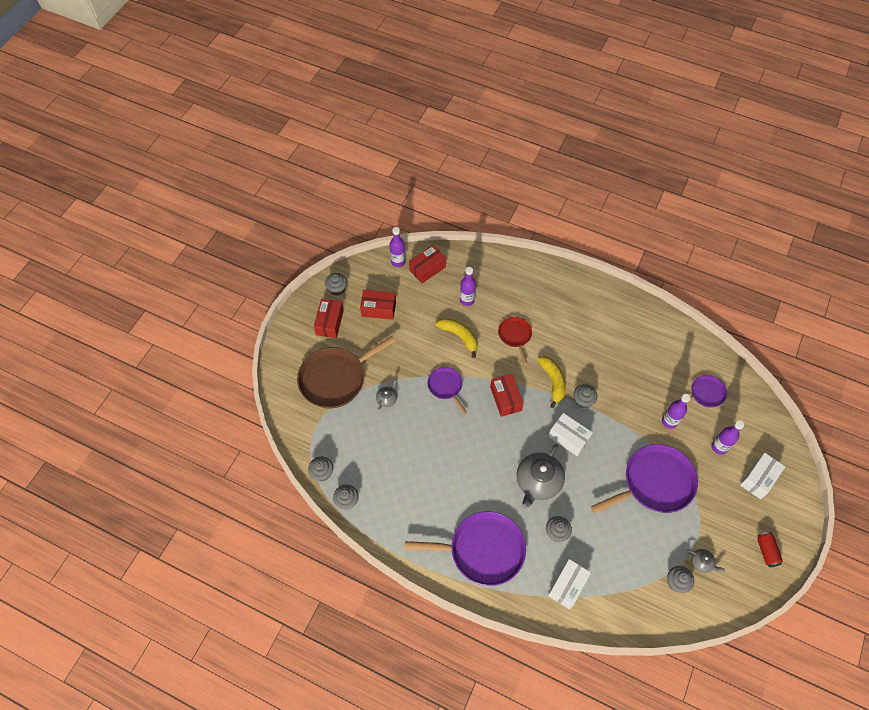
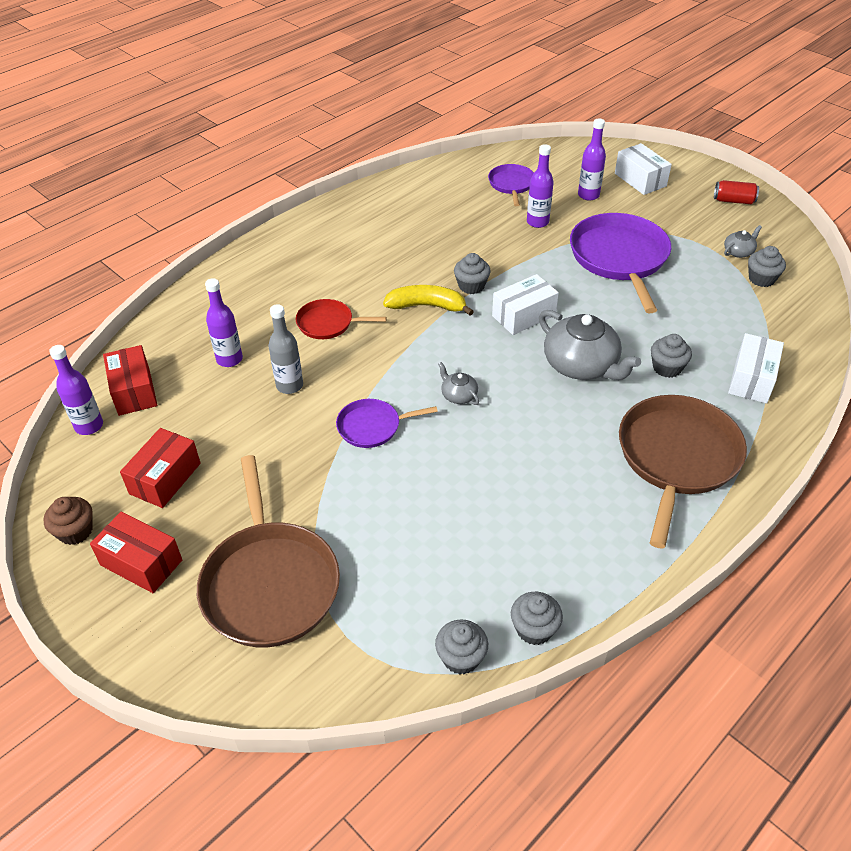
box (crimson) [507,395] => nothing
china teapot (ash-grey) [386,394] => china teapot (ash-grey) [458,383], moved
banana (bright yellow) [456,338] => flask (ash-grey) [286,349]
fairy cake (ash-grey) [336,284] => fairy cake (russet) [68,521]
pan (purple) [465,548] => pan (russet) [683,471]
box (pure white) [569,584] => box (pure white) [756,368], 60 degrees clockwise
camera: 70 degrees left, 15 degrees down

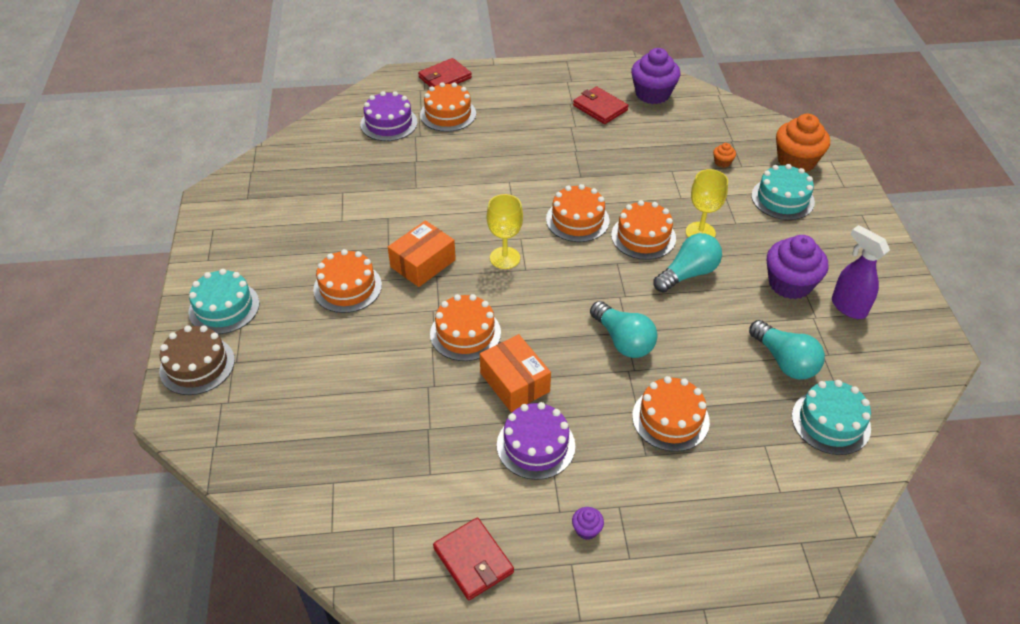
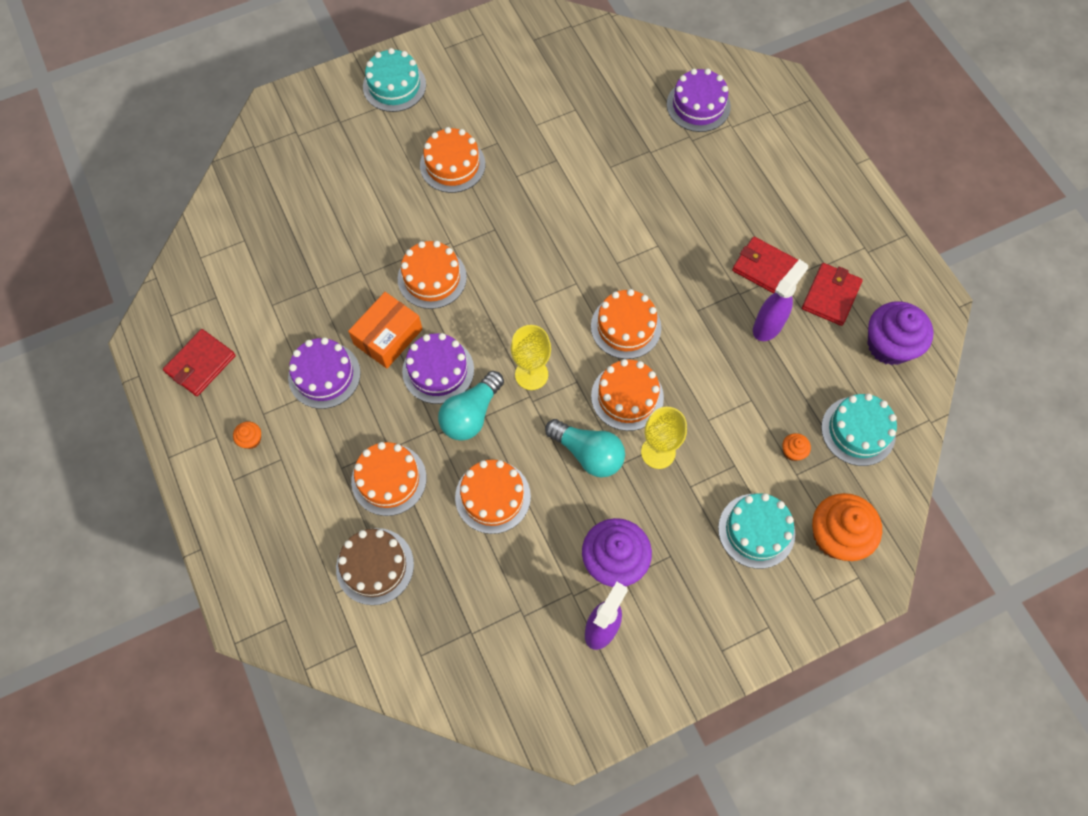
box (bright orange) [422,254] => nothing
bulb (turquoise) [787,350] => nothing
nothing => layer cake (purple) [438,368]
nothing => spray cleaner (purple) [780,300]
layer cake (russet) [197,360] => layer cake (russet) [375,566], moved
wallet (crimson) [445,72] => wallet (crimson) [765,265], moved
layer cake (bright orange) [448,107] => layer cake (bright orange) [493,497], moved
chalice (bright yellow) [505,231] => chalice (bright yellow) [531,357], moved
layer cake (turquoise) [831,417] => layer cake (turquoise) [859,429], moved
fairy cake (purple) [588,523] => fairy cake (bright orange) [247,435]
camera: 70 degrees right, 20 degrees up

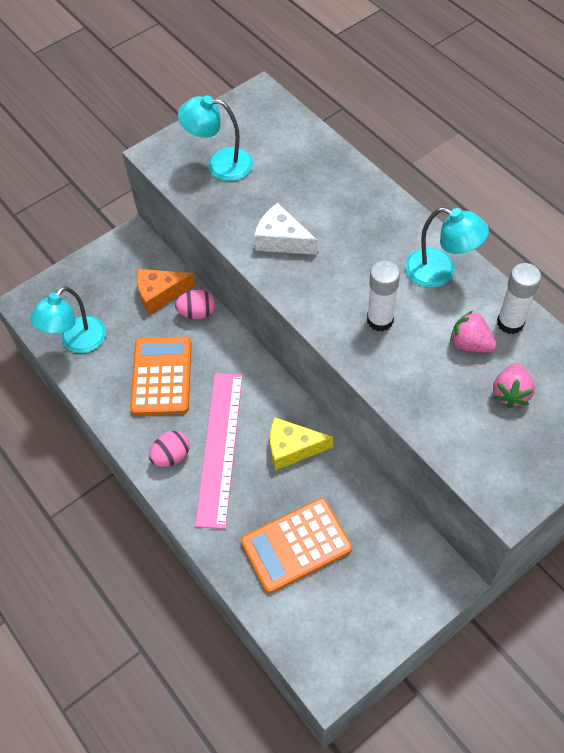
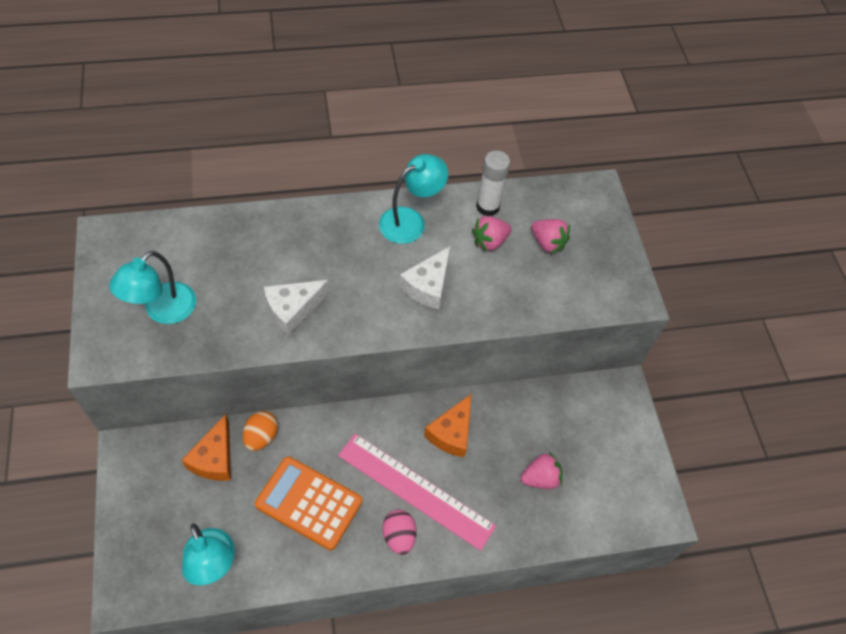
calculator (bright orange) [296,545] => toy strawberry (rosy) [541,470]
stick of glue (pure white) [383,296] => piece of cheese (pure white) [425,277]
toy egg (rosy) [195,304] => toy egg (bright orange) [260,431]
piece of cheese (bright yellow) [301,443] => piece of cheese (bright orange) [448,425]
camera: 70 degrees left, 0 degrees up

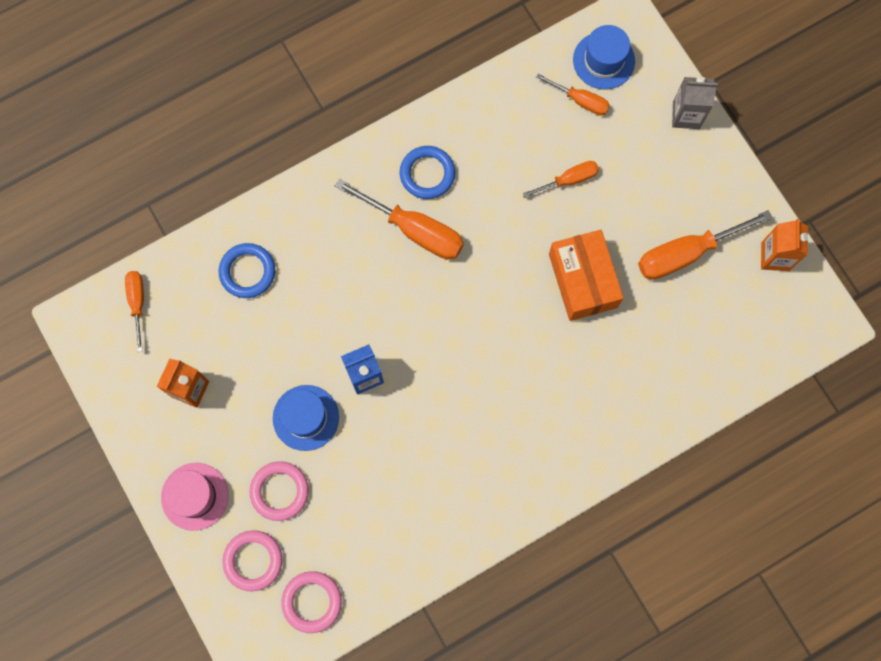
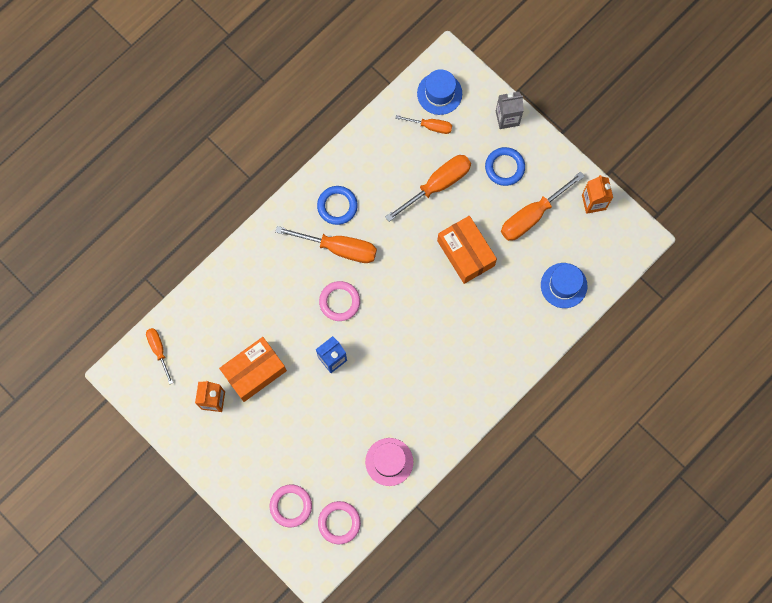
nothing => box (bright orange) [253,369]
tall hat (rosy) [195,497] => tall hat (rosy) [389,462], moved
torus (cobalt) [247,270] => torus (cobalt) [505,166], moved
torus (rosy) [279,491] => torus (rosy) [339,301], moved
tall hat (cobalt) [306,418] => tall hat (cobalt) [564,285], moved
hand screwdriver (bright orange) [560,179] => hand screwdriver (bright orange) [428,188], x1.75
camera: 15 degrees left, 0 degrees up

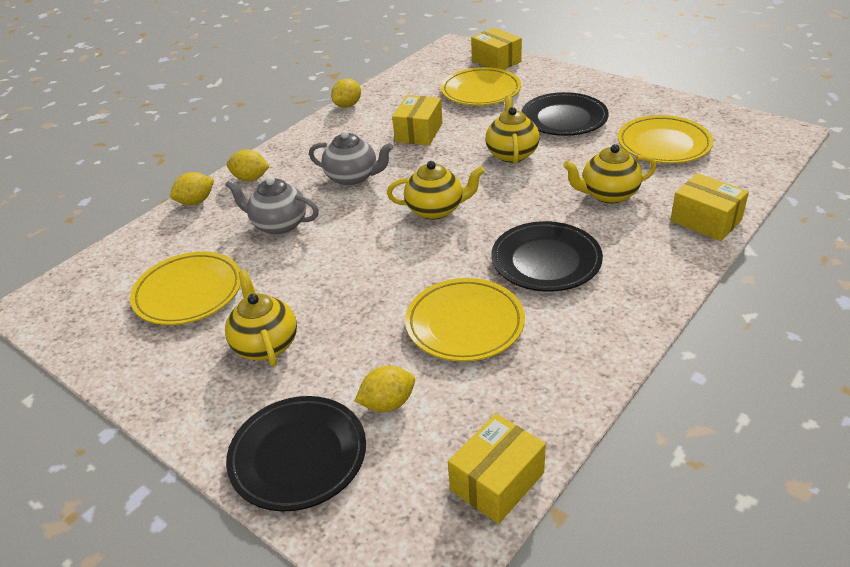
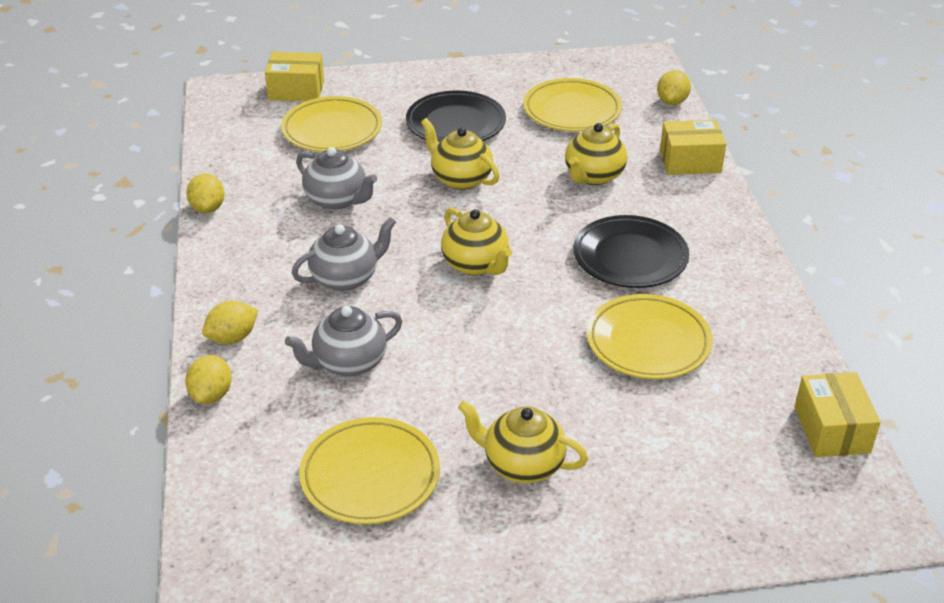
plate (jet-black) [296,454] => nothing
citrus fruit (bright yellow) [385,389] => citrus fruit (bright yellow) [674,87], moved
box (bright yellow) [417,120] => china teapot (ash-grey) [336,178]
china teapot (bright yellow) [436,190] => china teapot (bright yellow) [476,241], 105 degrees clockwise
camera: 50 degrees left, 0 degrees up

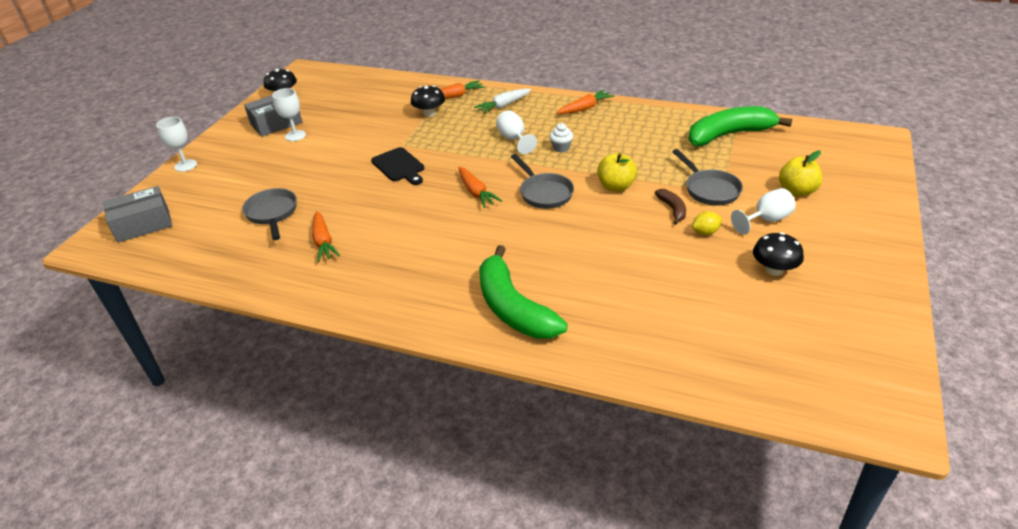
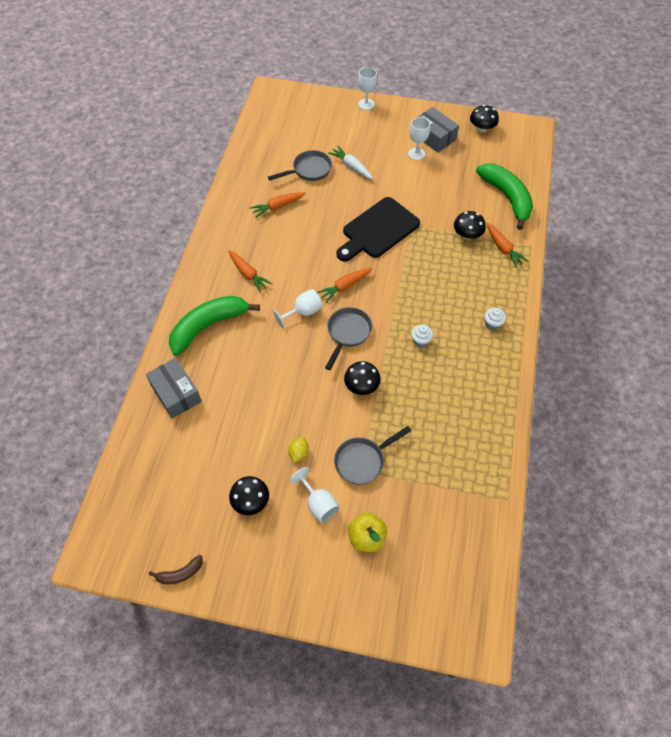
nothing => fairy cake (pure white) [495,319]
box (ash-grey) [138,214] => box (ash-grey) [174,388], moved
root vegetable (pure white) [502,101] => root vegetable (pure white) [350,162], moved
chalice (pure white) [516,132] => chalice (pure white) [298,308], moved
root vegetable (bright orange) [585,102] => root vegetable (bright orange) [250,271], moved
banana (russet) [670,207] => banana (russet) [176,569], moved
banana (leaf-green) [740,126] => banana (leaf-green) [504,196], moved
apple (bright yellow) [617,172] => toadstool (jet-black) [362,378]
pan (ash-grey) [542,181] => pan (ash-grey) [348,338], 150 degrees clockwise
citrus fruit (bright yellow) [707,223] => citrus fruit (bright yellow) [298,450], 45 degrees clockwise
chopping board (jet-black) [397,166] => chopping board (jet-black) [378,229], x1.62
camera: 80 degrees right, 20 degrees up

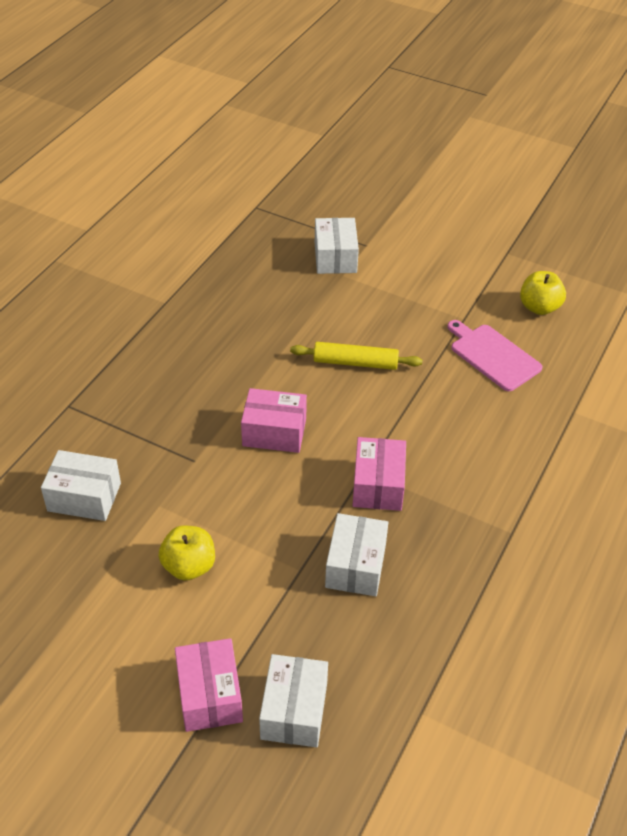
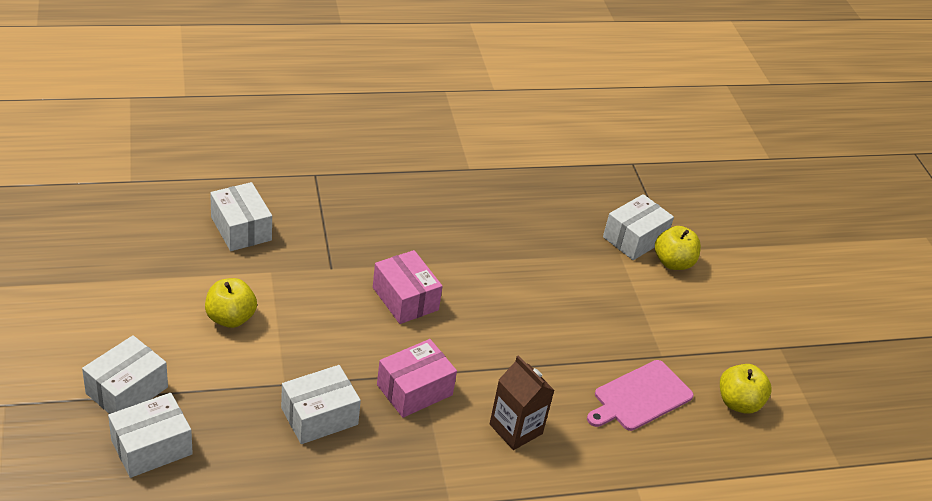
rolling pin (bright yellow) [356,356] => nothing
nothing => juice carton (russet) [522,403]
nothing => apple (bright yellow) [678,248]
box (rosy) [209,685] => box (pure white) [125,374]
chopping board (rosy) [495,355] => chopping board (rosy) [640,395], 135 degrees counterclockwise
camera: 45 degrees right, 5 degrees down

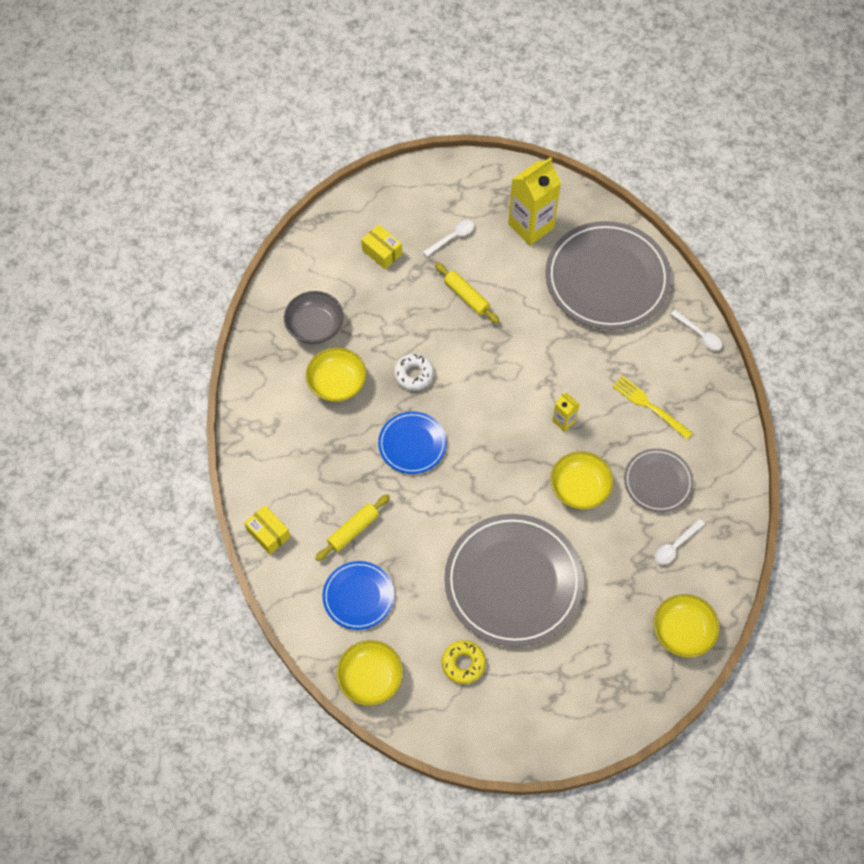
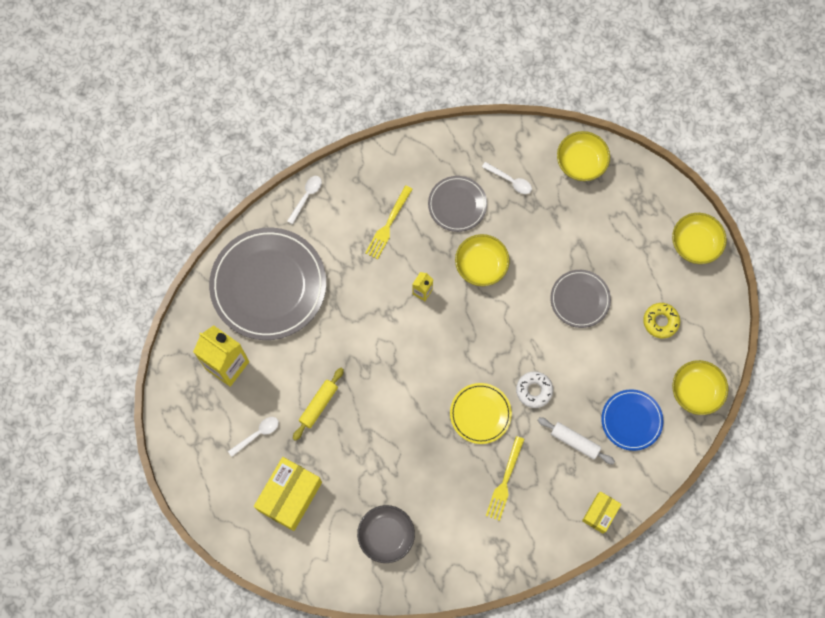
nothing => dinner fork (bright yellow) [505,478]
serving bowl (bright yellow) [336,374] => serving bowl (bright yellow) [699,238], moved
glazed donut (pure white) [414,371] => glazed donut (pure white) [534,389], moved
rolling pin (bright yellow) [352,527] => rolling pin (pure white) [576,440]
plate (cobalt) [412,442] => plate (bright yellow) [481,413]
teaspoon (pure white) [448,238] => teaspoon (pure white) [253,437], 105 degrees clockwise
box (bright yellow) [381,247] => box (bright yellow) [288,494], x1.76
plate (ash-grey) [514,580] => plate (ash-grey) [580,299], x0.52
camera: 105 degrees left, 10 degrees up

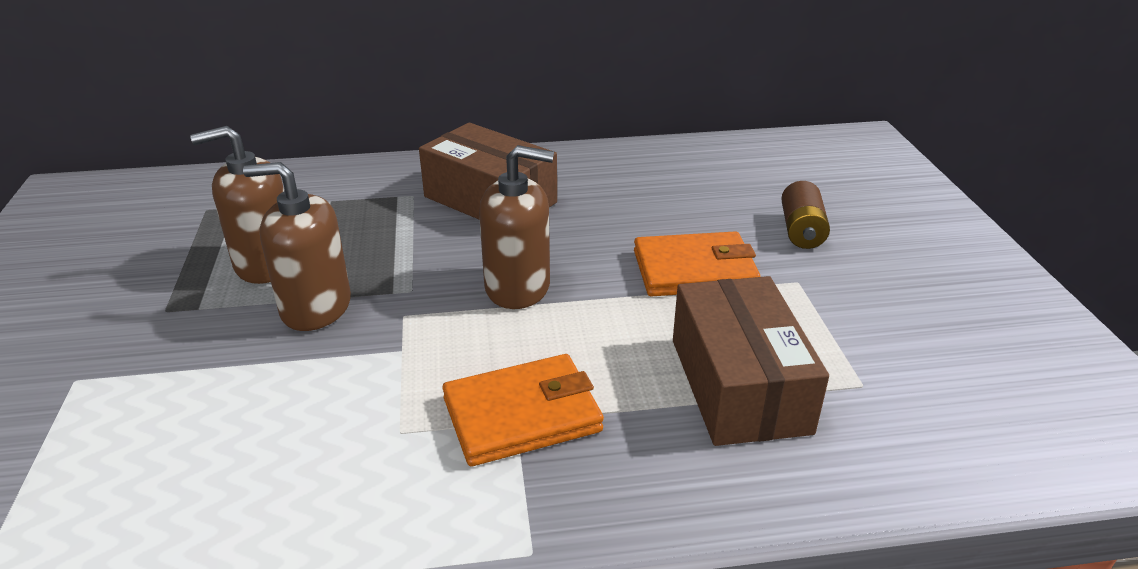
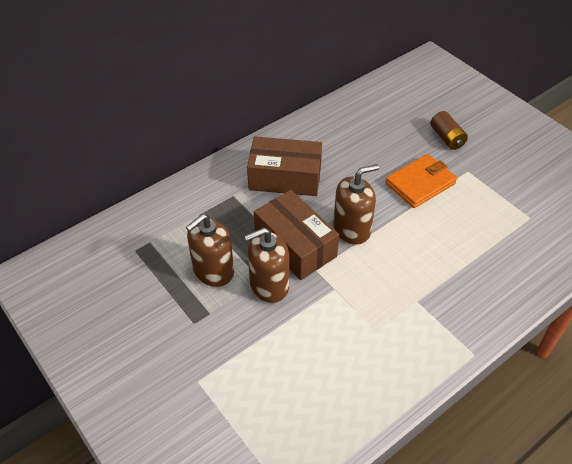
wallet (bright orange) [523,410] => nothing
box (russet) [751,361] => box (russet) [296,235], moved
camera: 30 degrees left, 15 degrees up

